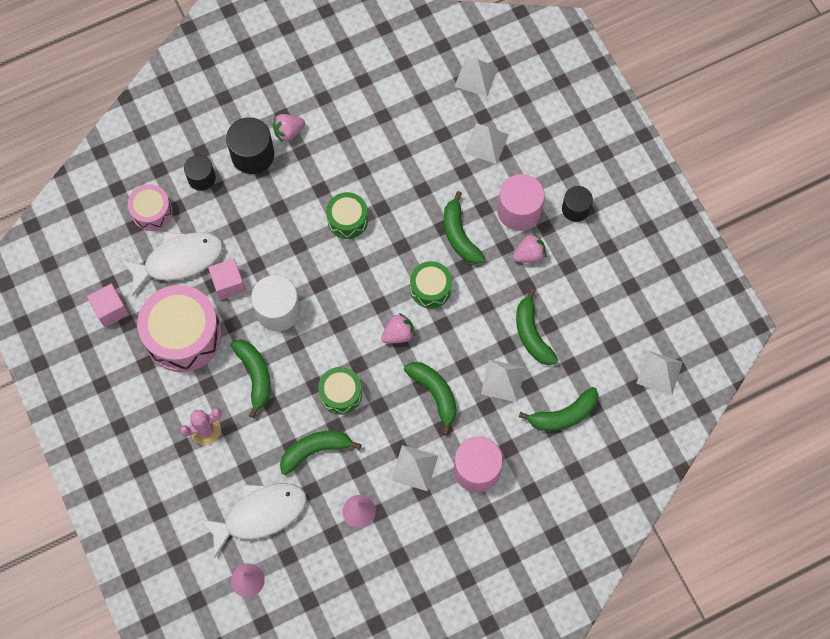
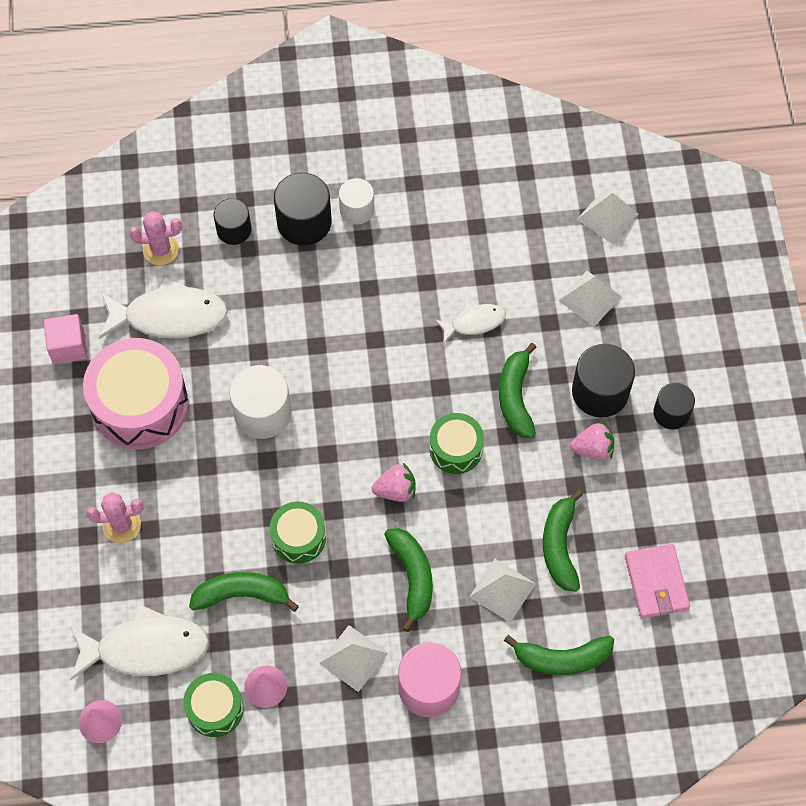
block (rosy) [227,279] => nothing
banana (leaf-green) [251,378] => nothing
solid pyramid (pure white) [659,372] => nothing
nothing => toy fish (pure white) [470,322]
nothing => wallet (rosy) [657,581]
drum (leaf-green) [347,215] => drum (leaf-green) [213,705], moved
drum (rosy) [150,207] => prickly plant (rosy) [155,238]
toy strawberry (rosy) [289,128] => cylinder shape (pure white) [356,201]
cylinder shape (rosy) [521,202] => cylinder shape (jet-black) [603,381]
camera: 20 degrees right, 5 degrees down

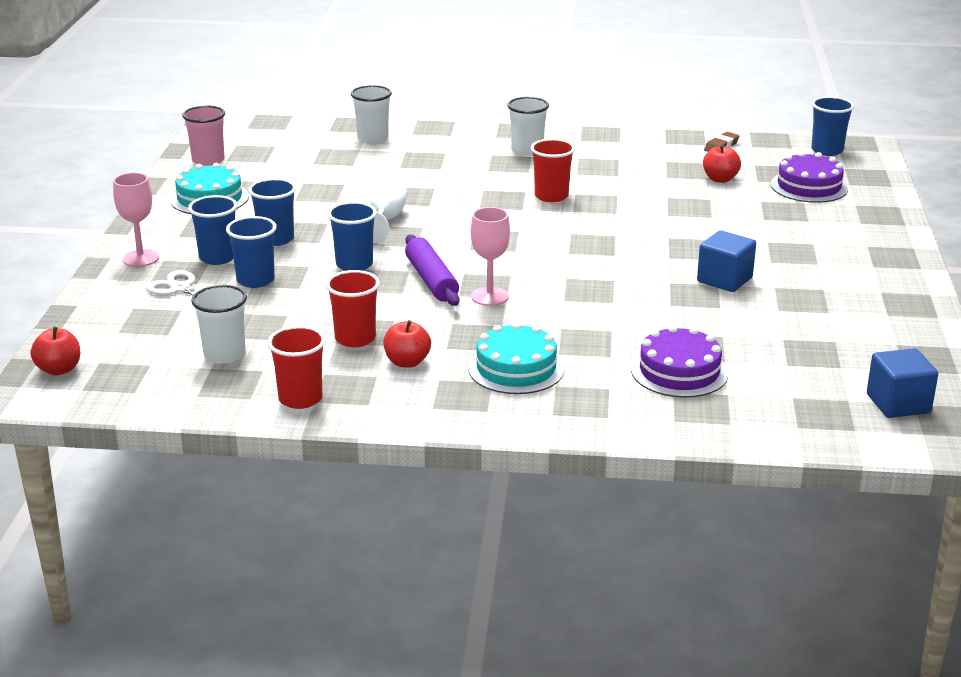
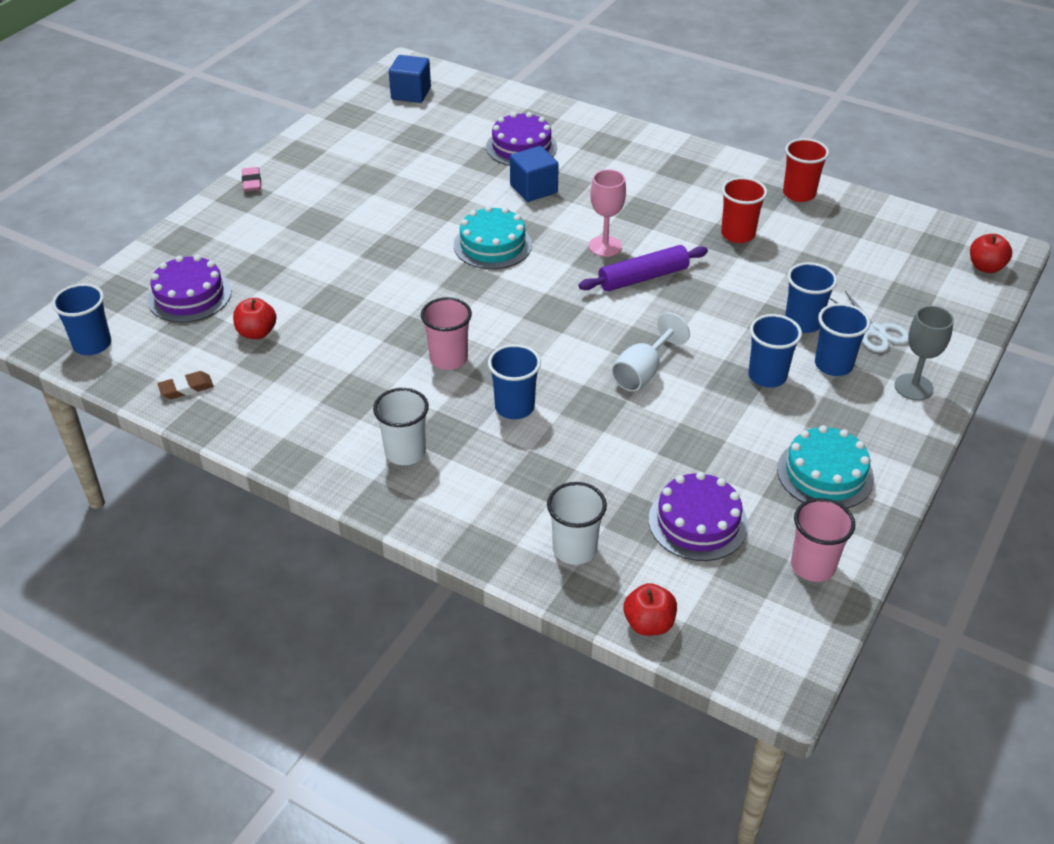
beaker (pure white) [219,324] => nothing
nothing => pencil eraser (rosy) [251,179]
nothing => layer cake (purple) [698,516]
beaker (cobalt) [352,236] => beaker (cobalt) [514,381], moved
apple (crimson) [407,344] => apple (crimson) [650,609], moved
layer cake (turquoise) [516,358] => layer cake (turquoise) [493,237], moved
block (cobalt) [726,261] => block (cobalt) [534,174], moved
chalice (rosy) [136,220] => chalice (ash-grey) [924,353]
beaker (crimson) [553,170] => beaker (rosy) [446,333]
rolling pin (purple) [432,270] => rolling pin (purple) [643,268], 60 degrees clockwise
camera: 155 degrees left, 15 degrees up

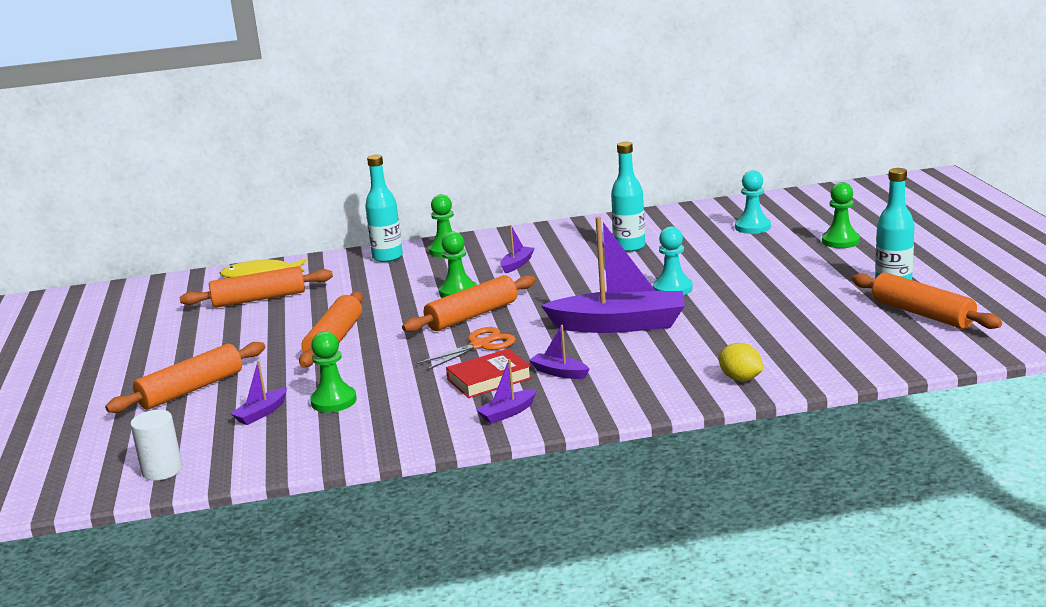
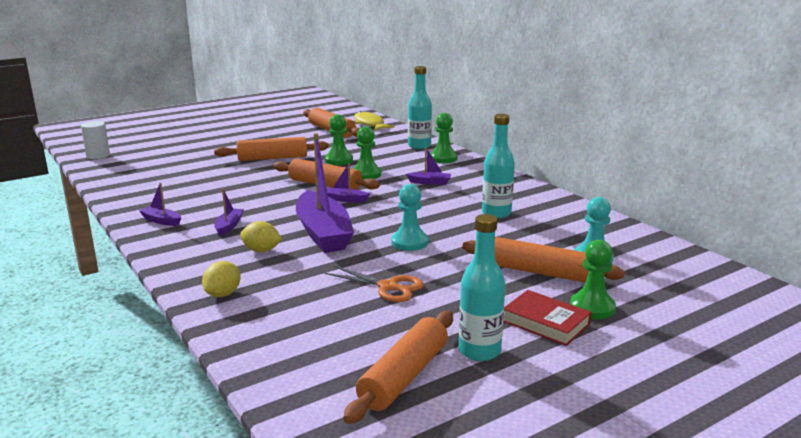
nothing => citrus fruit (bright yellow) [261,236]
rolling pin (bright orange) [185,377] => rolling pin (bright orange) [543,260], moved
boat (purple) [258,393] => boat (purple) [348,183], moved
pawn (leaf-green) [333,371] => pawn (leaf-green) [339,139], moved
shears (bright orange) [466,349] => shears (bright orange) [374,283], moved
hardcover (crimson) [489,373] => hardcover (crimson) [548,318], moved
camera: 65 degrees right, 0 degrees up

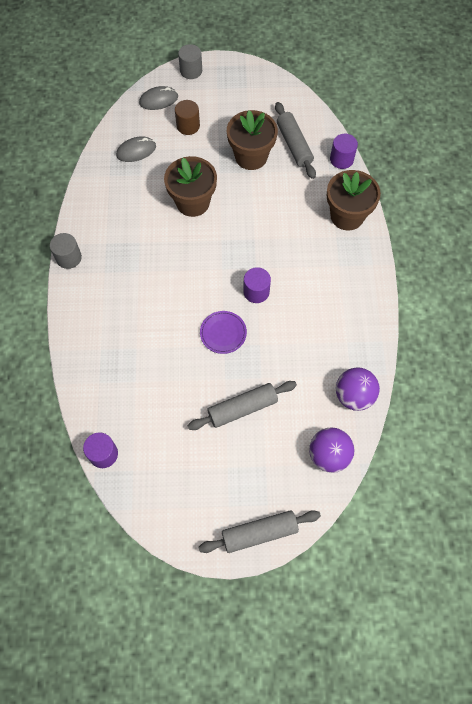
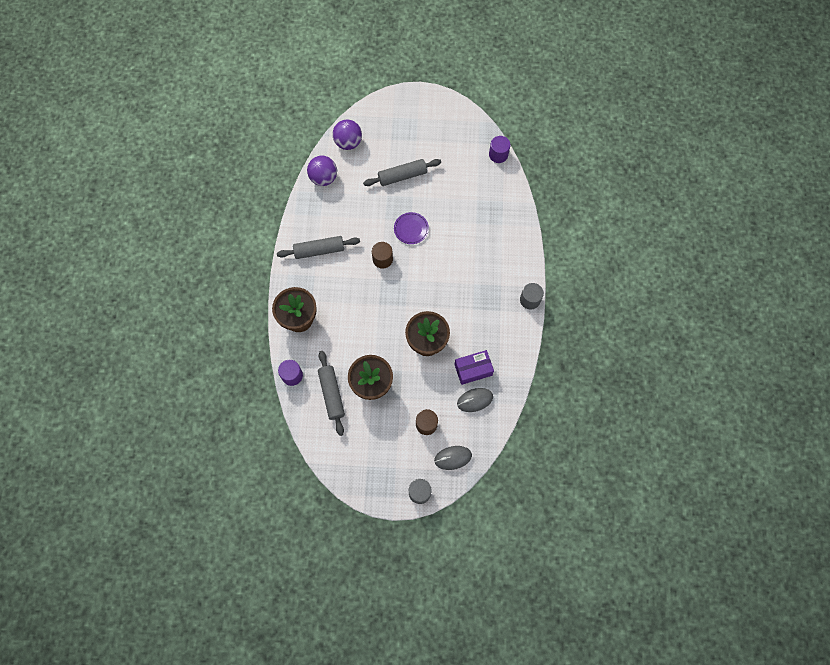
nothing => box (purple) [474,367]
rolling pin (ash-grey) [260,531] => rolling pin (ash-grey) [318,247], moved
cylinder shape (purple) [257,285] => cylinder shape (russet) [382,255]
camera: 175 degrees left, 5 degrees up

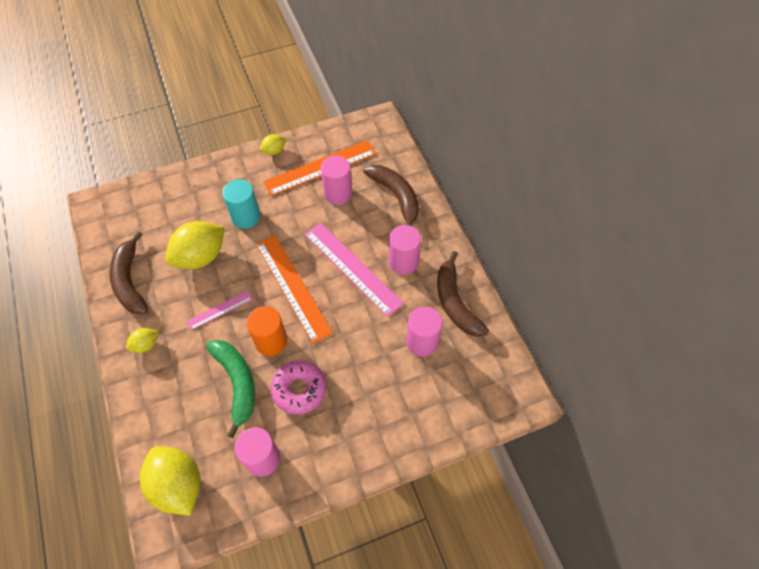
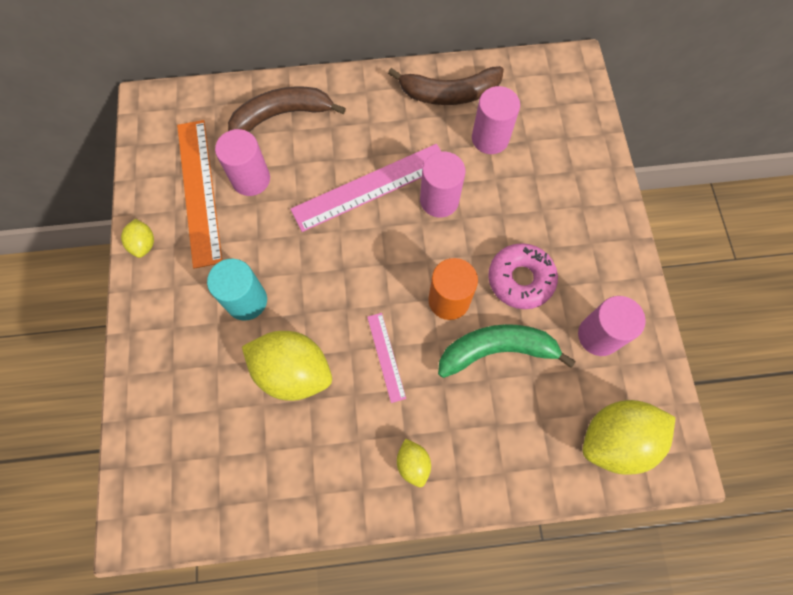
banana (russet) [129,272] => nothing
straightedge (bright orange) [294,289] => nothing
cylinder shape (rosy) [405,250] => cylinder shape (rosy) [443,185], moved
citrus fruit (bright yellow) [195,245] => citrus fruit (bright yellow) [287,366], 45 degrees counterclockwise
camera: 75 degrees left, 10 degrees up

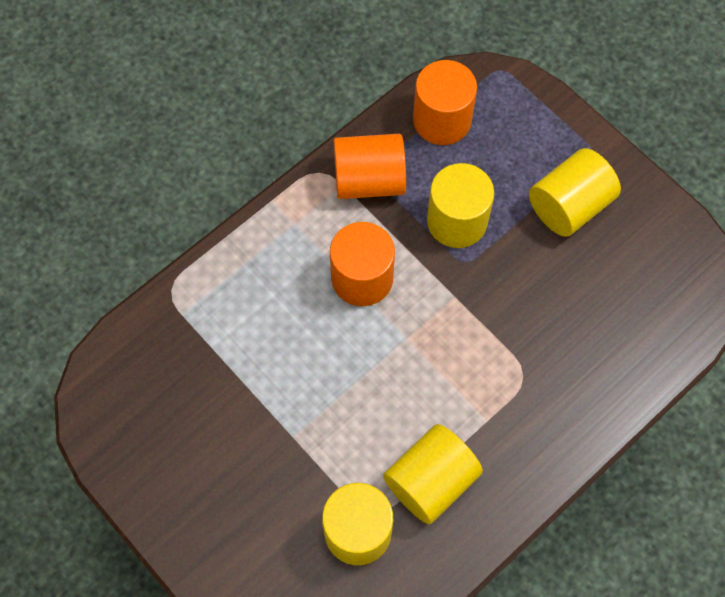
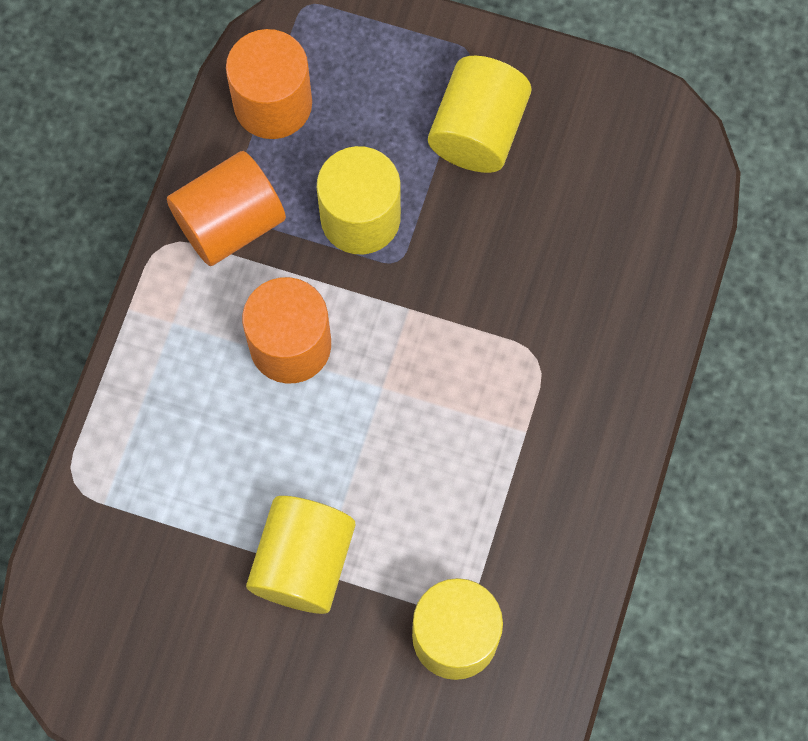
cylinder shape (bright yellow) [433,474] => cylinder shape (bright yellow) [300,555], moved
camera: 30 degrees left, 5 degrees up

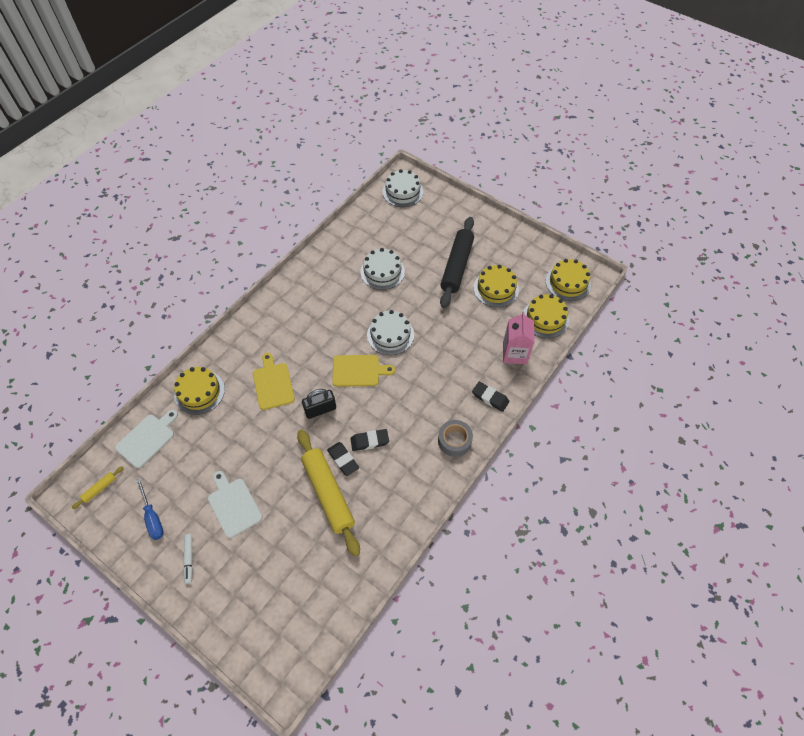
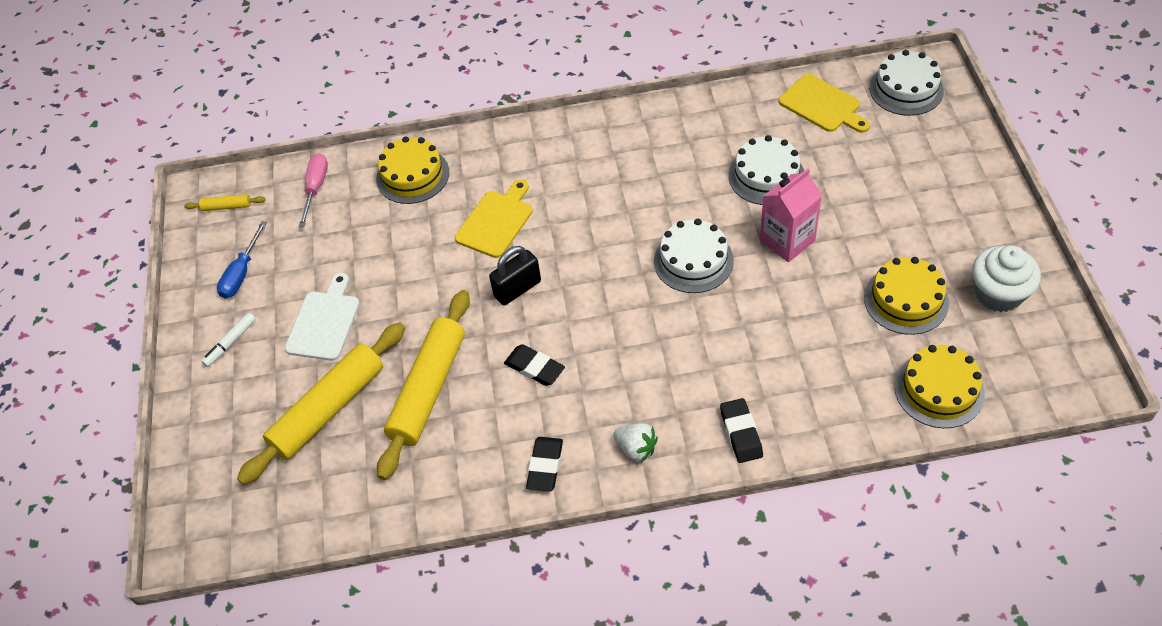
rolling pin (jet-black) [457,262] => nothing
layer cake (bright yellow) [568,280] => nothing
nothing => rolling pin (bright yellow) [321,403]
nothing => fairy cake (pure white) [1006,278]
pencil eraser (jet-black) [343,459] => pencil eraser (jet-black) [544,464], moved
chopping board (bright yellow) [363,371] => chopping board (bright yellow) [824,103], moved
juice carton (rosy) [519,338] => juice carton (rosy) [791,215], moved
chopping board (pure white) [146,439] => hand screwdriver (rosy) [313,190]
roll of tape (ash-grey) [455,438] => toy strawberry (pure white) [635,443]
lock (jet-black) [319,404] => lock (jet-black) [515,276], 60 degrees counterclockwise
camera: 50 degrees right, 5 degrees down

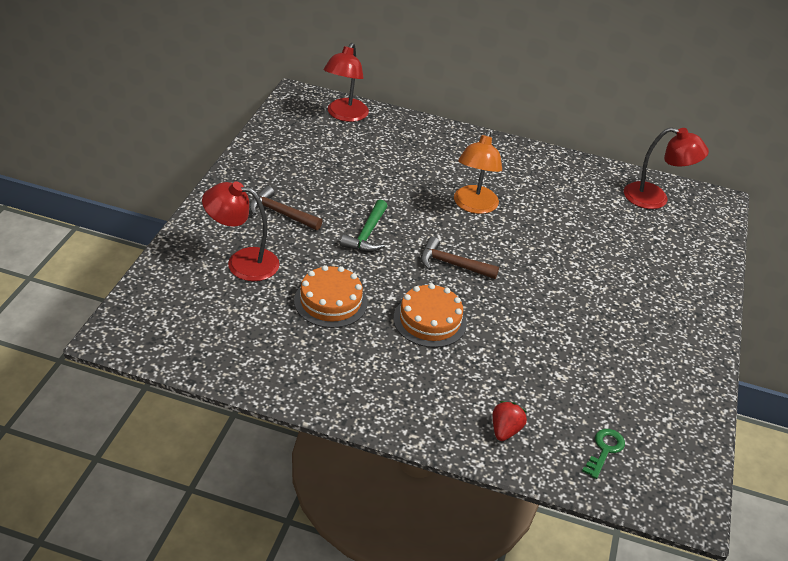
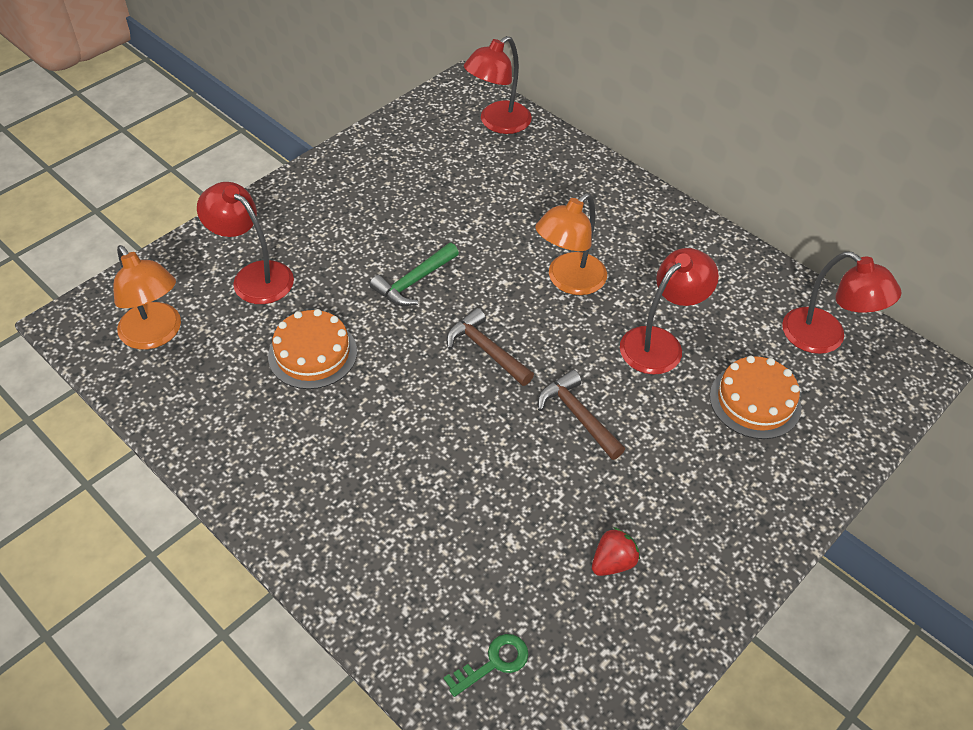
nothing => lamp (bright orange) [147,297]
nothing => lamp (crimson) [669,311]
hammer (russet) [285,208] => hammer (russet) [581,415], moved
layer cake (bright orange) [430,315] => layer cake (bright orange) [755,397], moved
toy strawberry (crimson) [510,421] => toy strawberry (crimson) [616,551], moved
camera: 30 degrees right, 10 degrees up

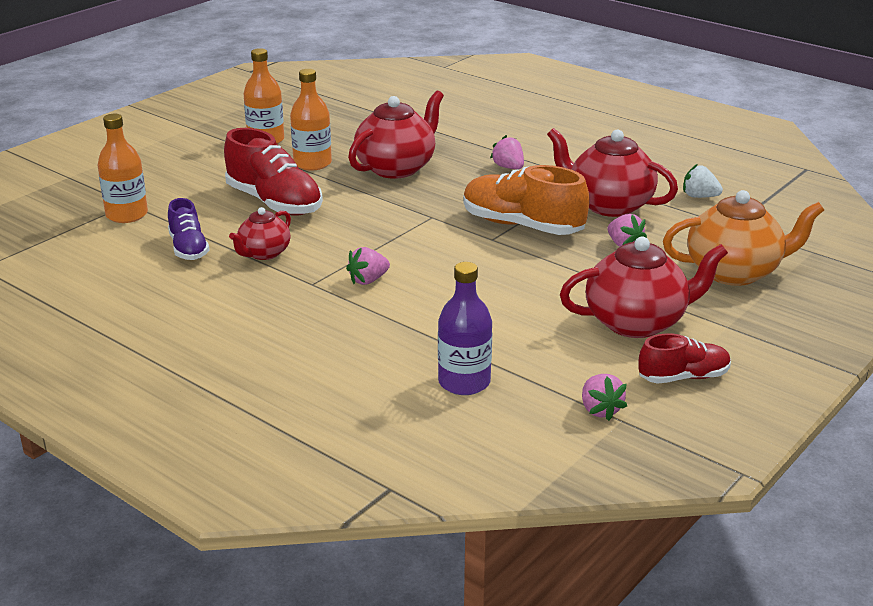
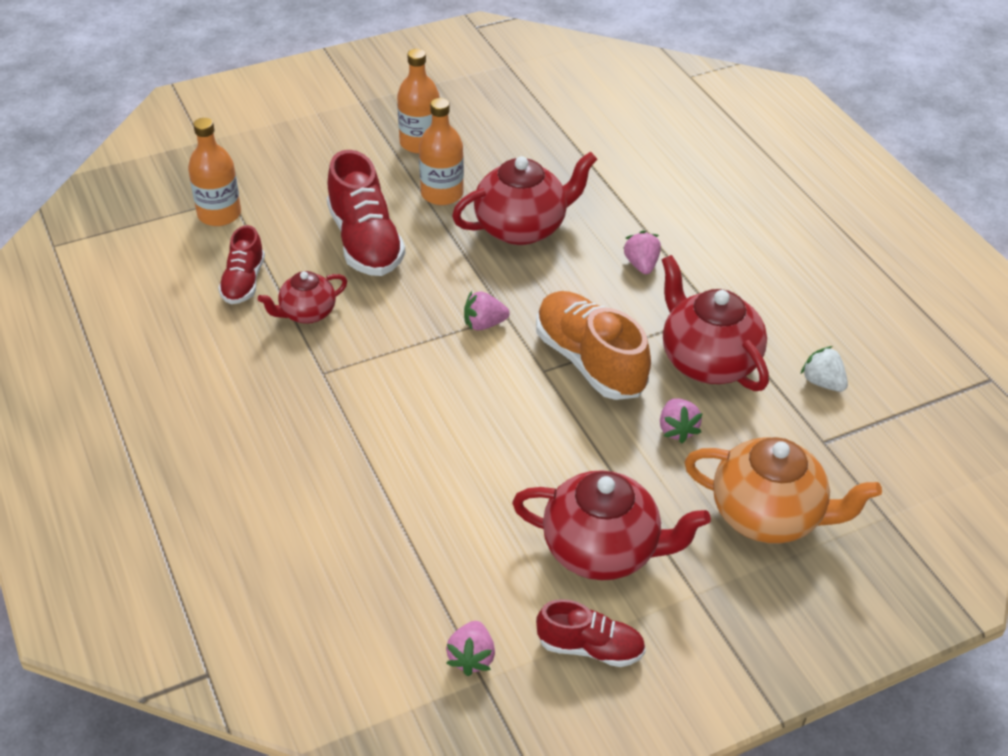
flask (purple) [465,328] => nothing
toy strawberry (rosy) [368,266] => toy strawberry (rosy) [487,310], moved
lace-up shoe (purple) [188,229] => lace-up shoe (crimson) [241,264]
camera: 25 degrees right, 15 degrees up

